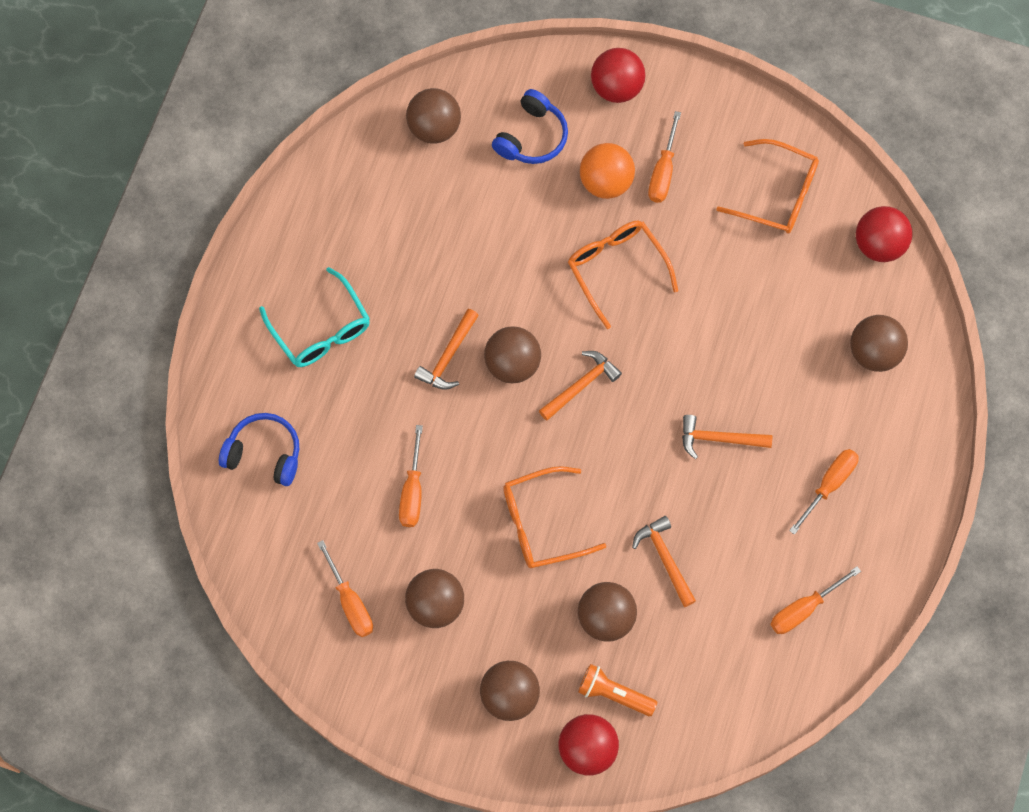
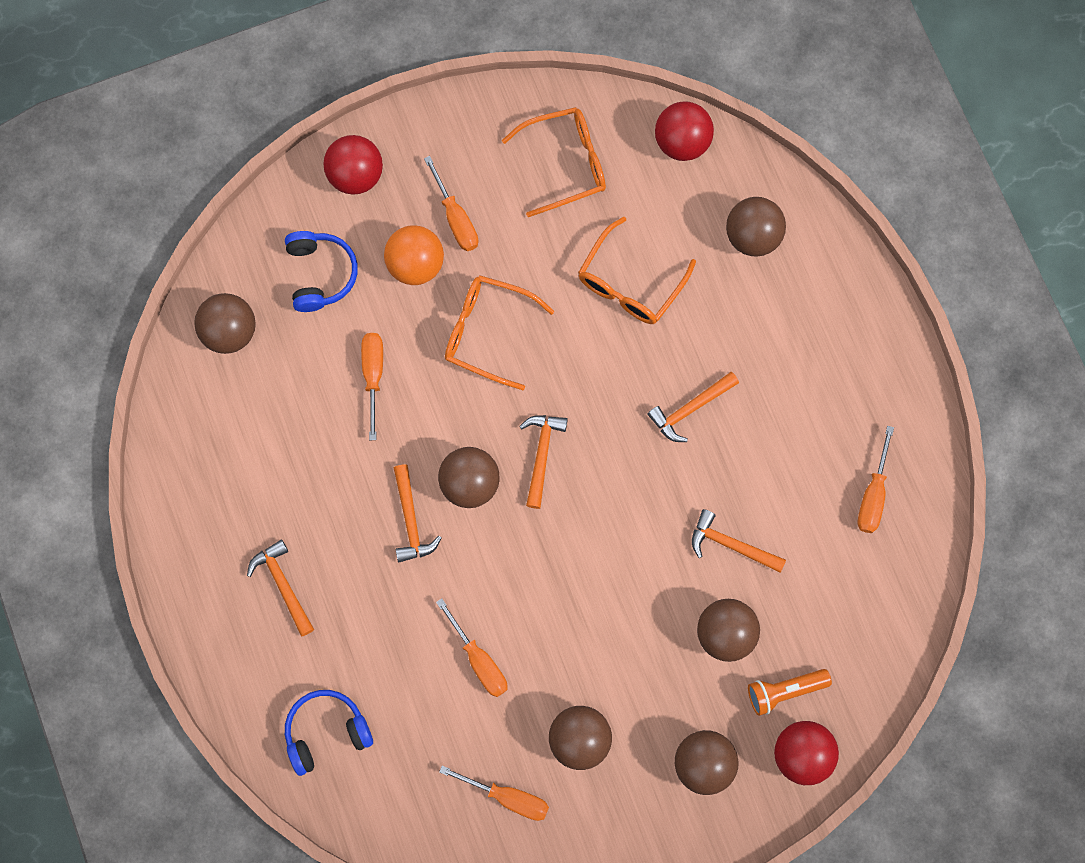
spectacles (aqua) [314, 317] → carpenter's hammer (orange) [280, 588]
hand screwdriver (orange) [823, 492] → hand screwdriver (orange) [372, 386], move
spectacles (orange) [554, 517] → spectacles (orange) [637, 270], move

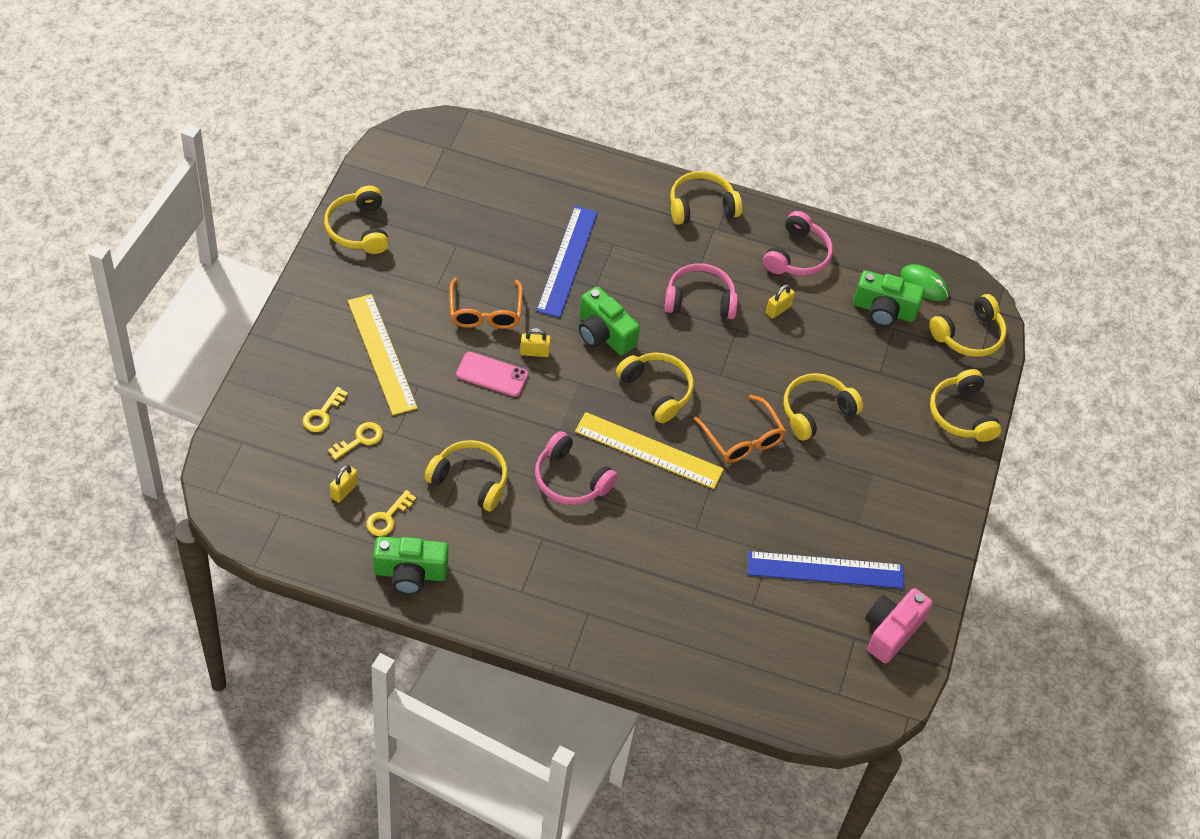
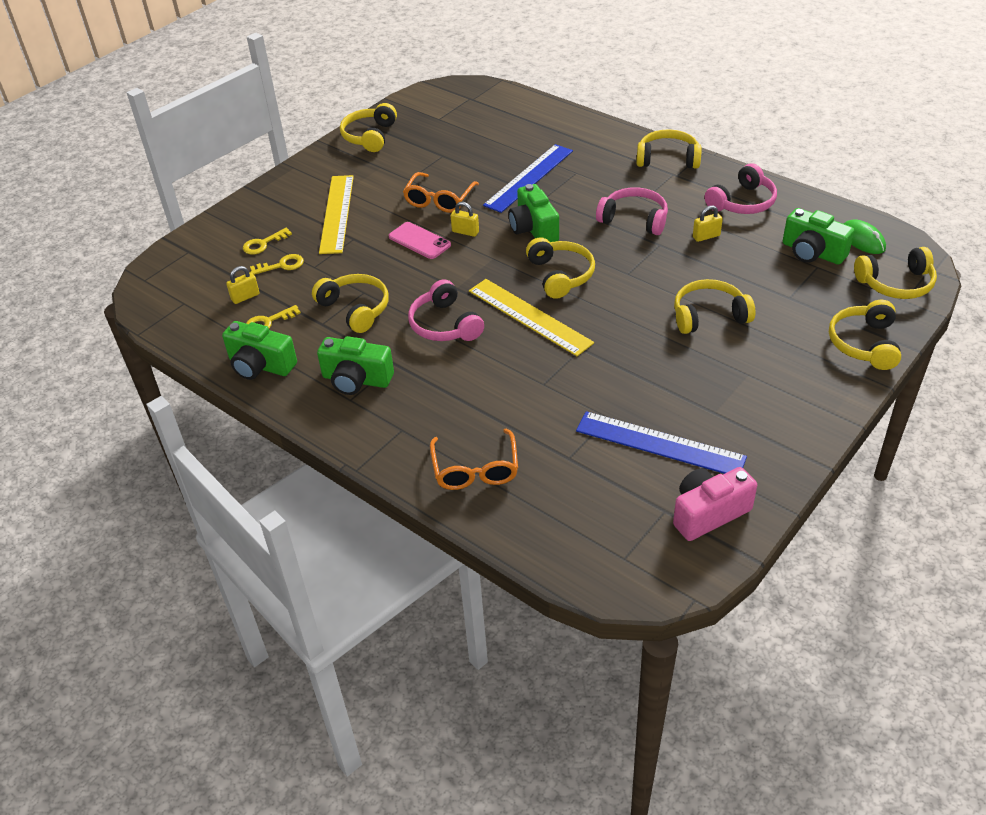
- → photo camera (leaf-green) [355, 365]
spectacles (orange) [740, 429] → spectacles (orange) [474, 459], move

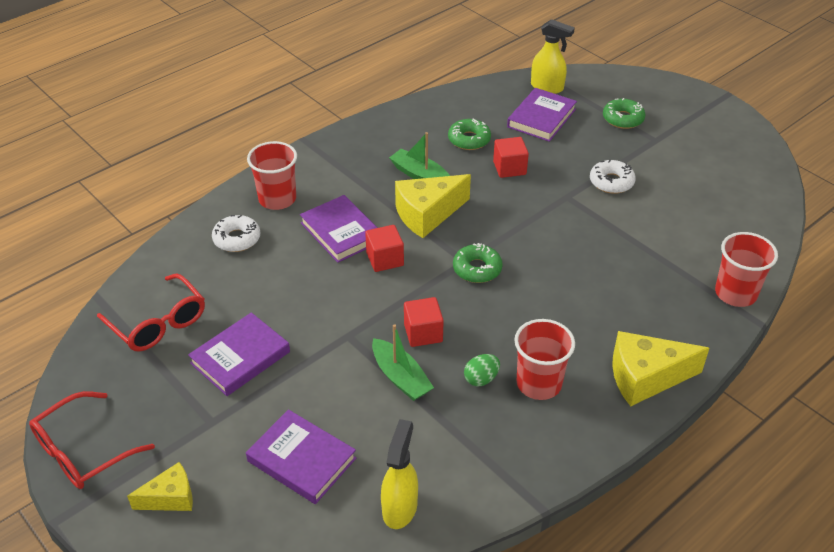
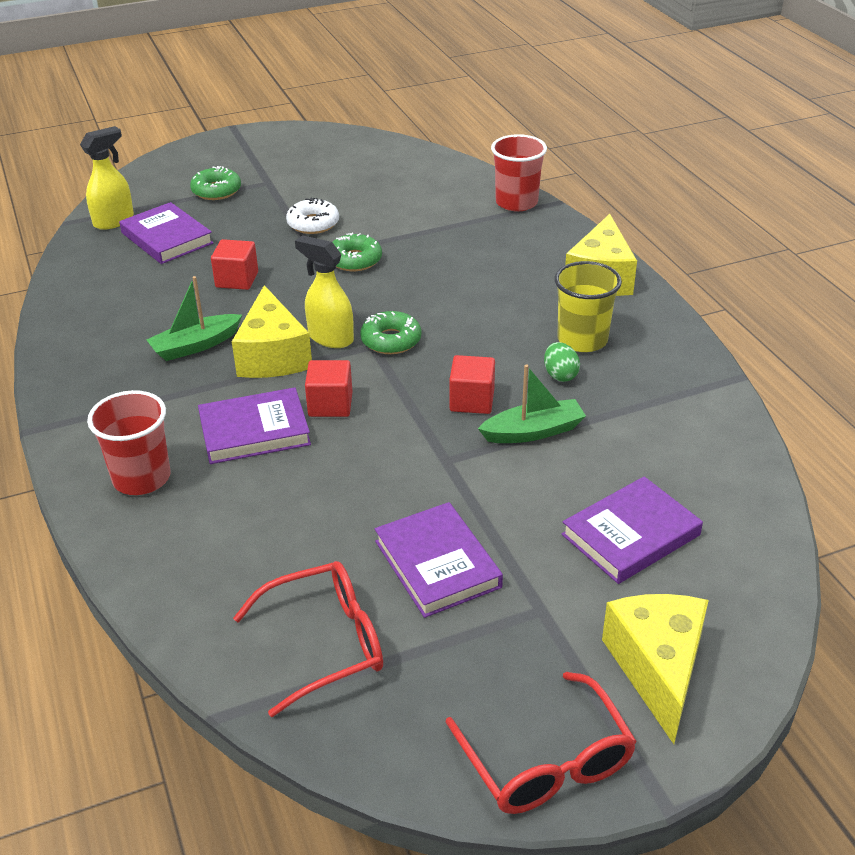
spray cleaner (bright yellow) [399, 474] → spray cleaner (bright yellow) [324, 291], move
doughnut (leaf-green) [469, 134] → doughnut (leaf-green) [357, 252], move
tumbler (crimson) [544, 359] → tumbler (bright yellow) [588, 306]
piece of cheese (bright yellow) [160, 486] → piece of cheese (bright yellow) [655, 669], x1.67
doughnut (white) [236, 233] → -

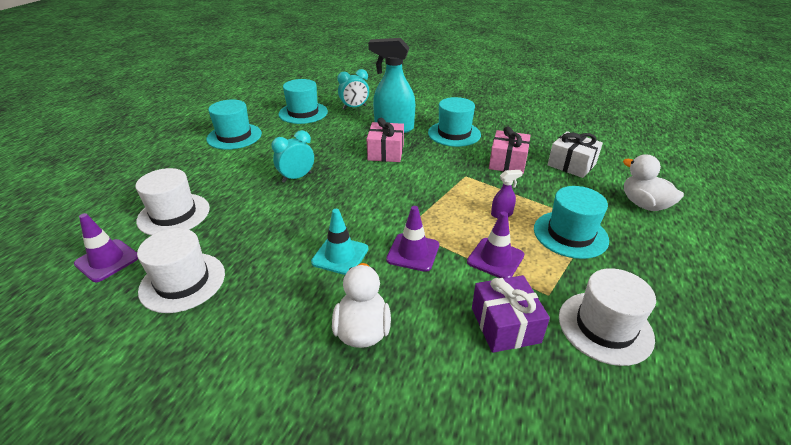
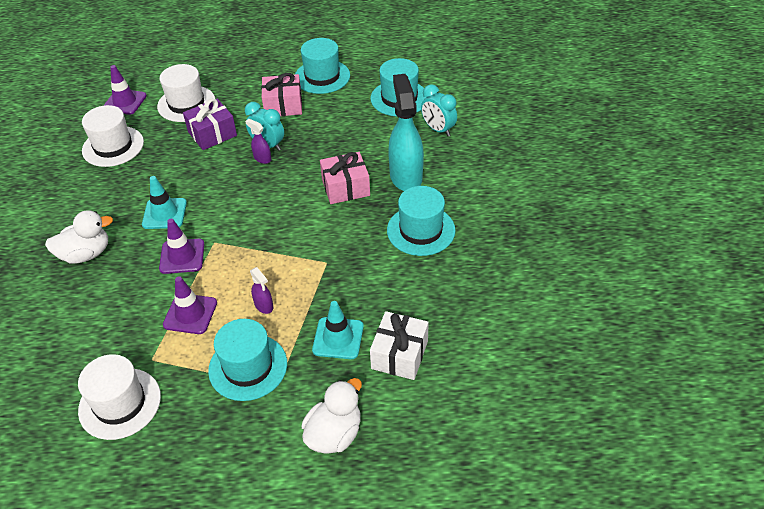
gift (purple) [511, 314] → gift (purple) [210, 124], move
- → spray cleaner (purple) [258, 141]
gift (rosy) [510, 150] → gift (rosy) [281, 94], move
- → traffic cone (aqua) [338, 330]

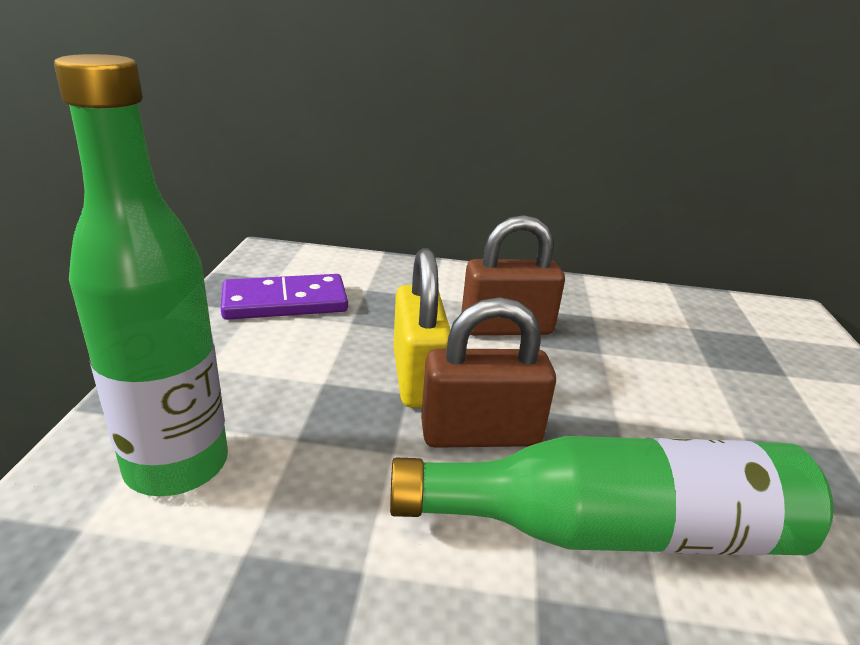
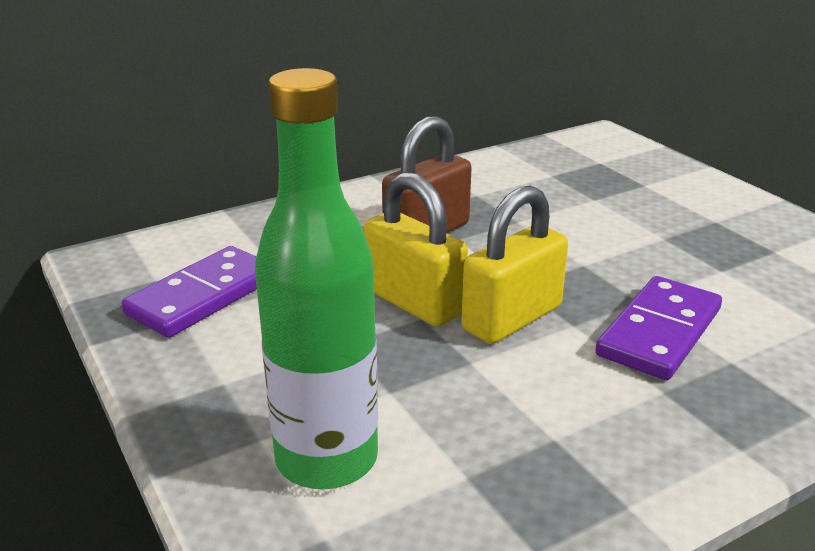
lock (russet) [488, 372] → lock (bright yellow) [514, 264]
flask (leaf-green) [612, 496] → domino piece (purple) [658, 328]

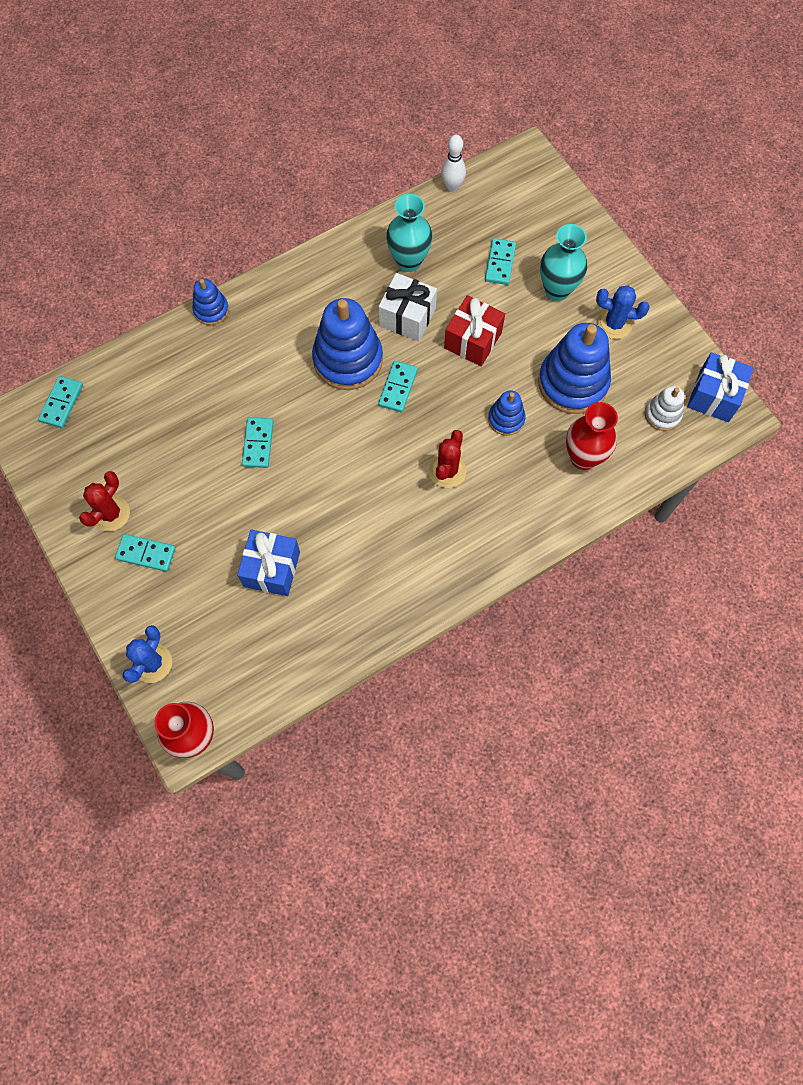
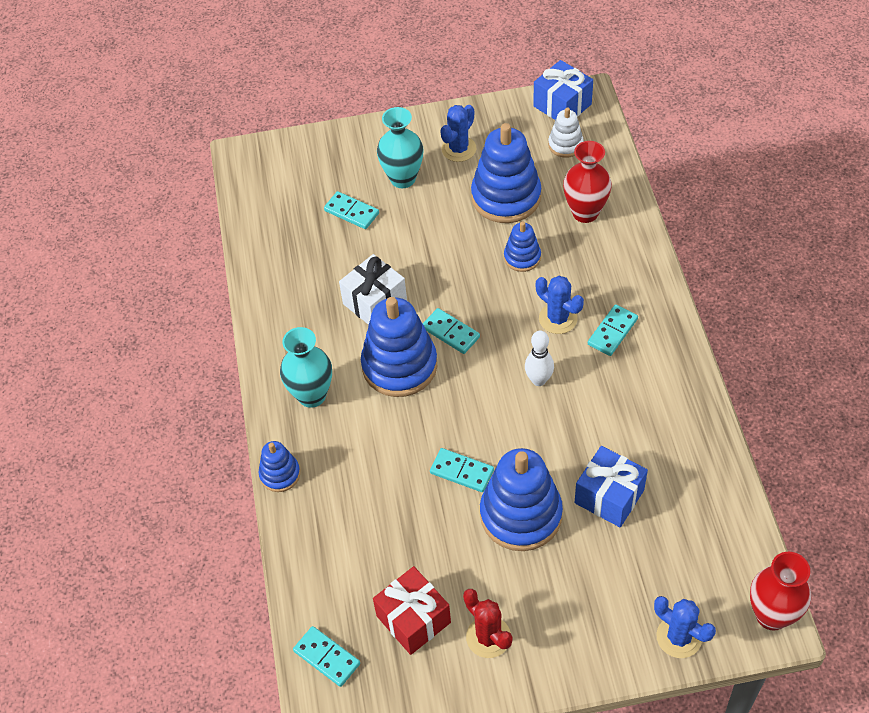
vase (aqua) [409, 233] → vase (aqua) [306, 367], move
gift (crimson) [474, 330] → gift (crimson) [412, 610], move
- → stacking toy (blue) [521, 499]
bowling pin (white) [453, 163] → bowling pin (white) [539, 358], move
saguaro cactus (crimson) [447, 459] → saguaro cactus (blue) [560, 305]
domino piece (aqua) [145, 553] → domino piece (aqua) [613, 330], move

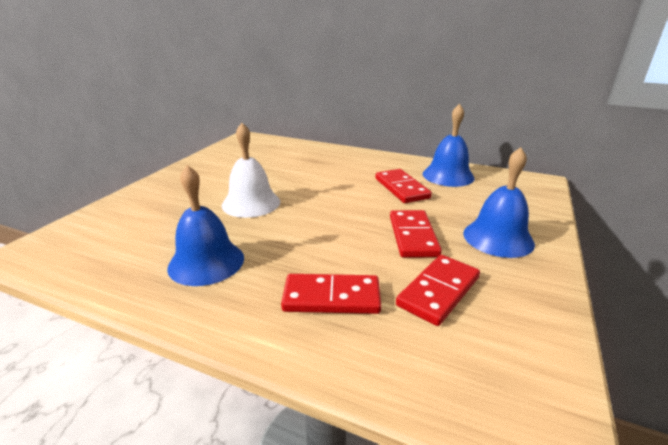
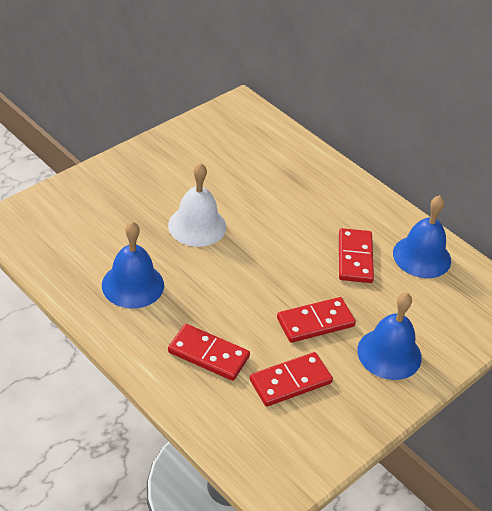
domino piece (crimson) [416, 234] → domino piece (crimson) [316, 320], 45 degrees clockwise

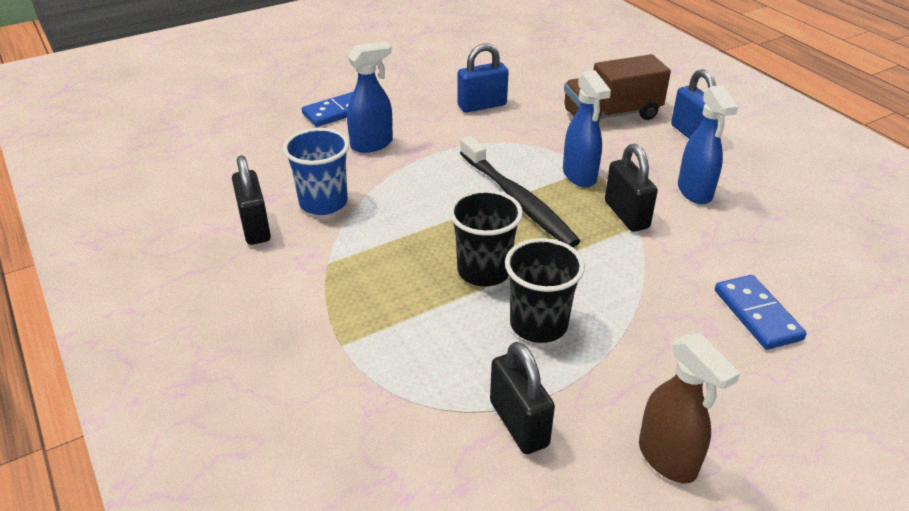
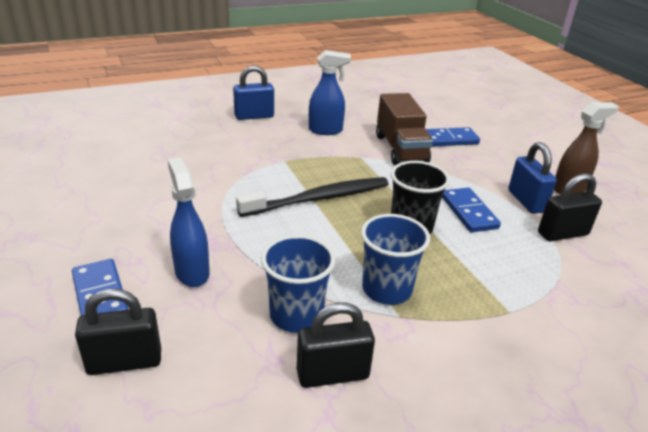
lock (black) [631, 188] → lock (black) [118, 332], move
- → tumbler (blue) [395, 259]
truck (russet) [617, 88] → truck (russet) [404, 129], move
tumbler (black) [545, 290] → domino piece (blue) [471, 210]
lock (blue) [483, 78] → lock (blue) [532, 178], move
spray cleaner (blue) [587, 128] → -

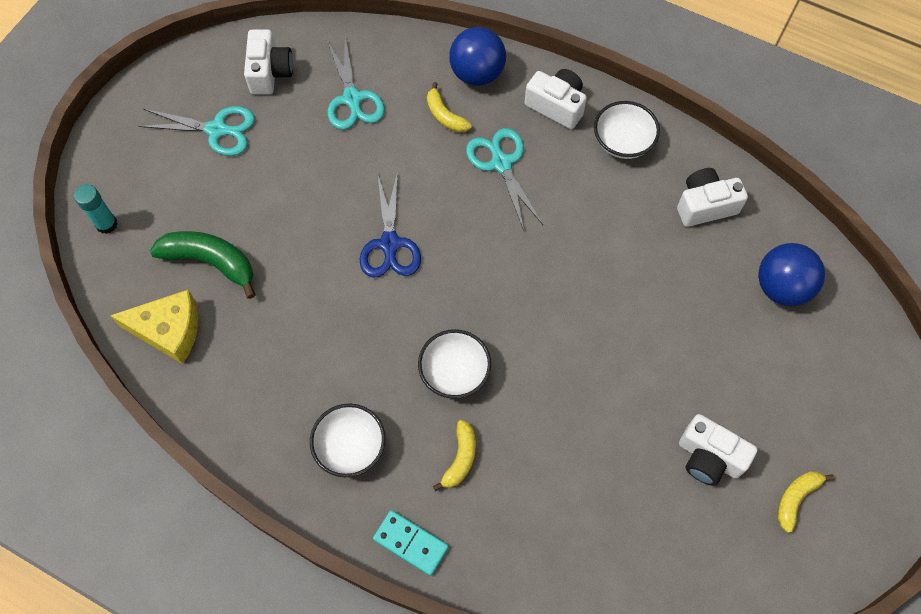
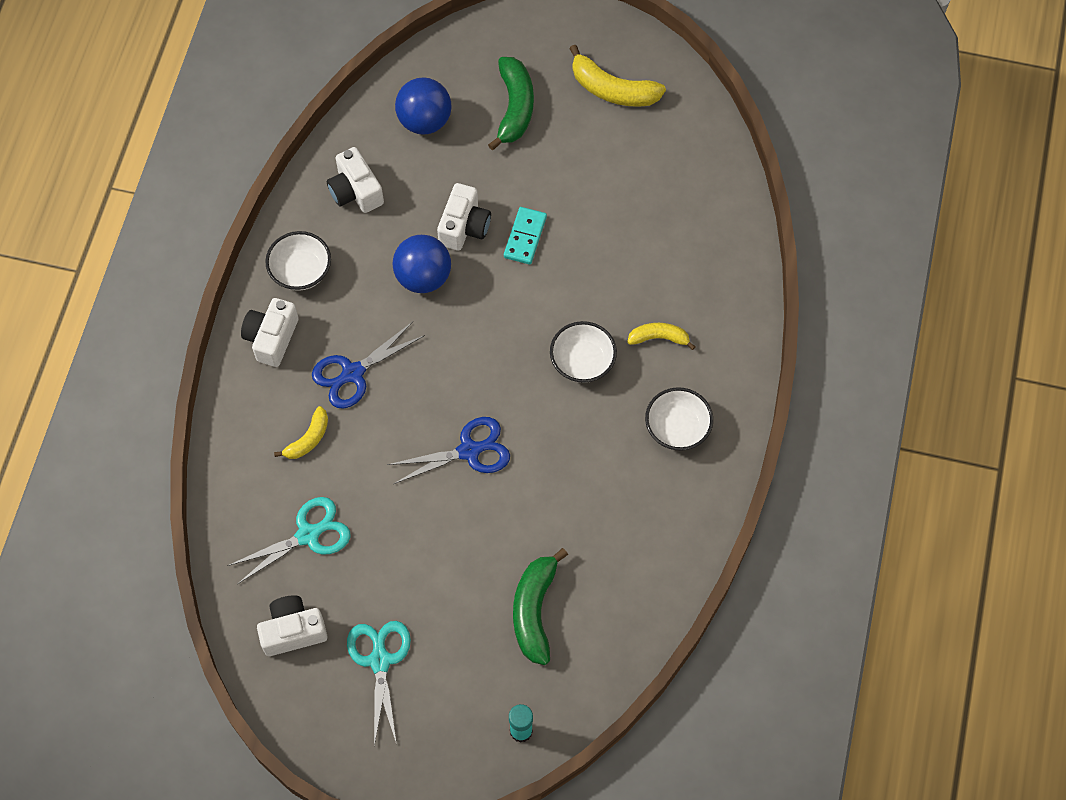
scissors (aqua) [504, 179] → scissors (blue) [368, 365]
play ball (blue) [477, 56] → play ball (blue) [422, 264], move
photo camera (white) [718, 450] → photo camera (white) [464, 217], move
- → banana (leaf-green) [511, 103]
domino piece (aqua) [411, 543] → domino piece (aqua) [525, 235], move
banana (bright yellow) [805, 502] → banana (bright yellow) [617, 76], x1.68
piece of cheese (bright yellow) [154, 327] → -

